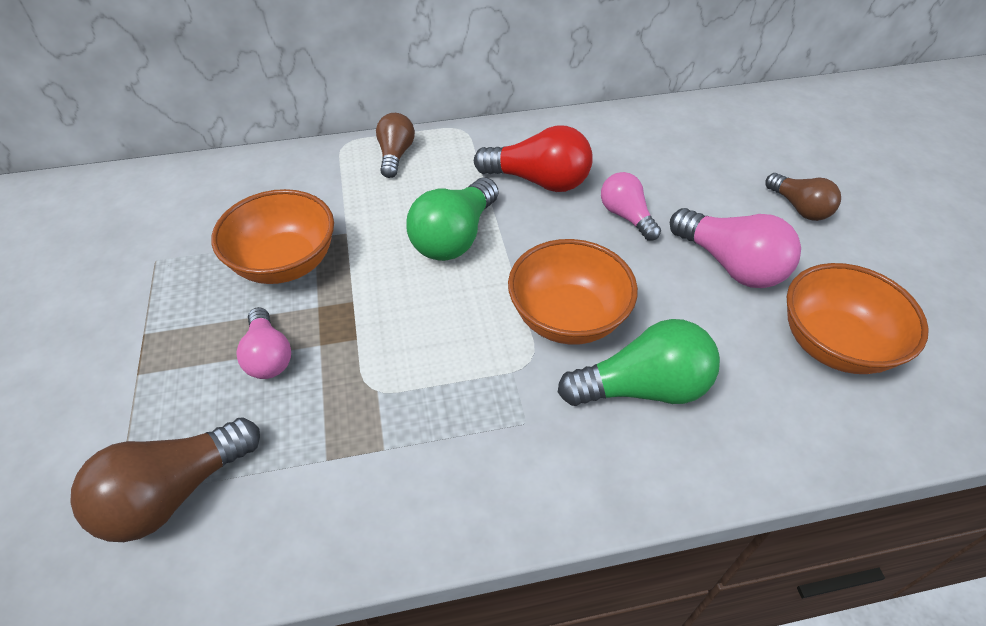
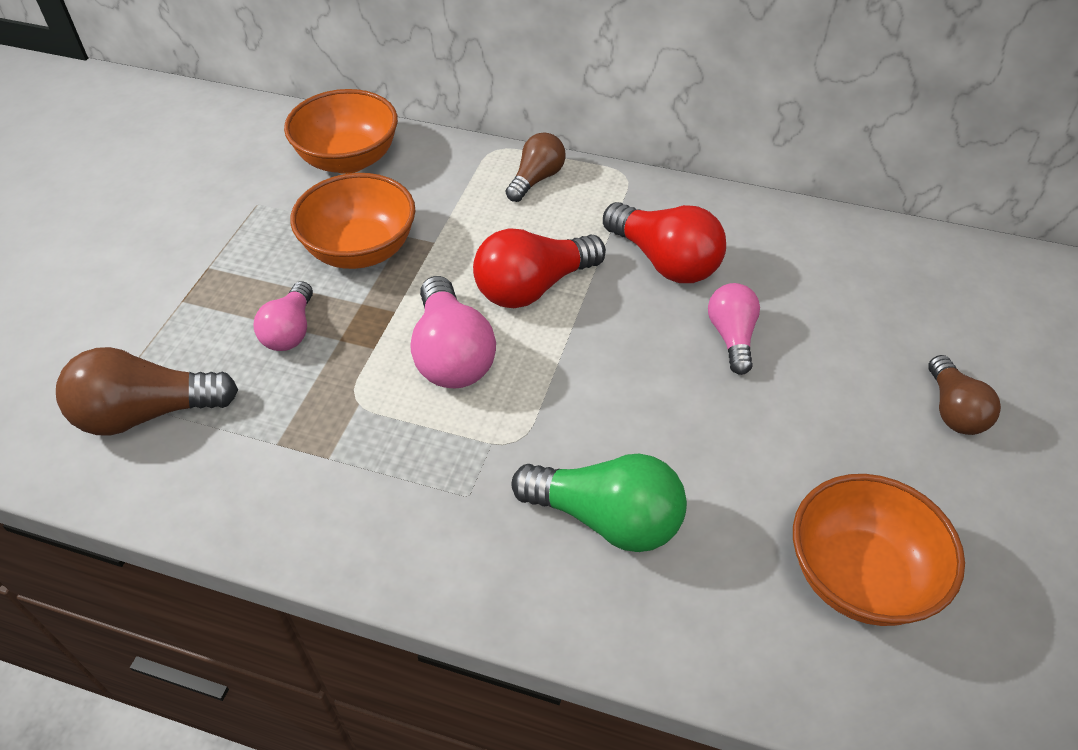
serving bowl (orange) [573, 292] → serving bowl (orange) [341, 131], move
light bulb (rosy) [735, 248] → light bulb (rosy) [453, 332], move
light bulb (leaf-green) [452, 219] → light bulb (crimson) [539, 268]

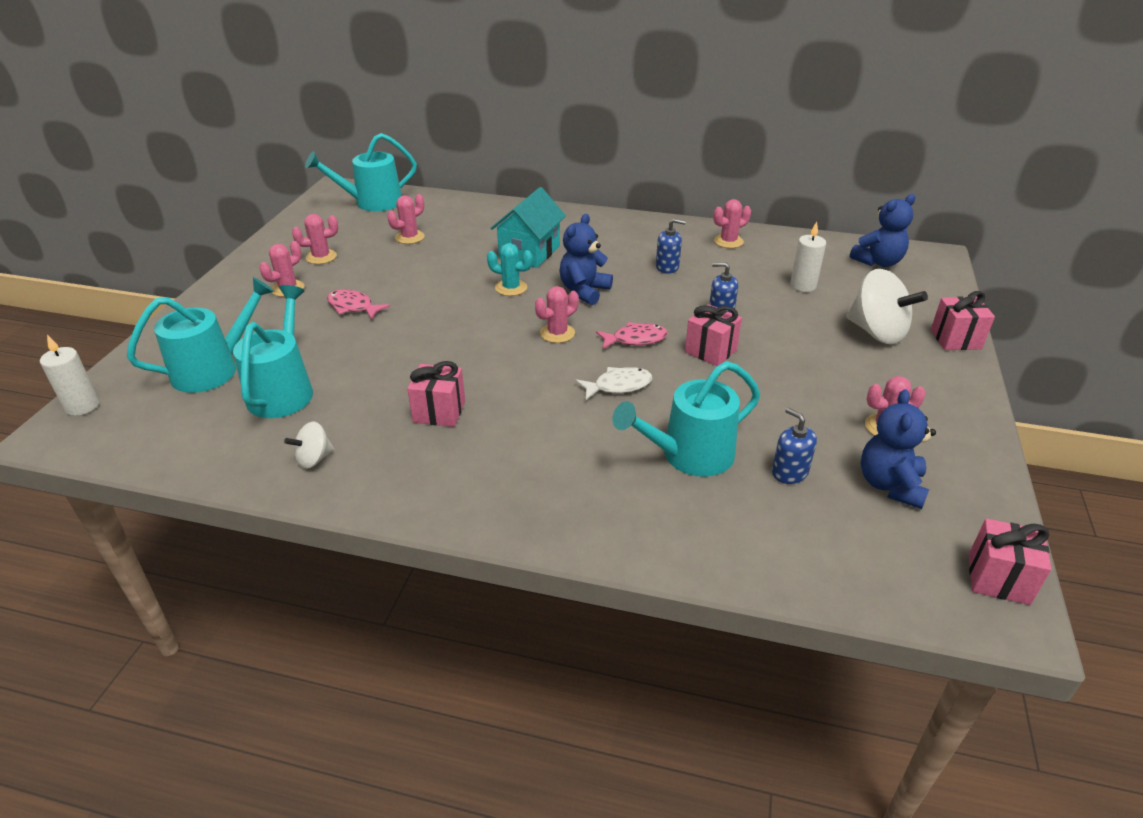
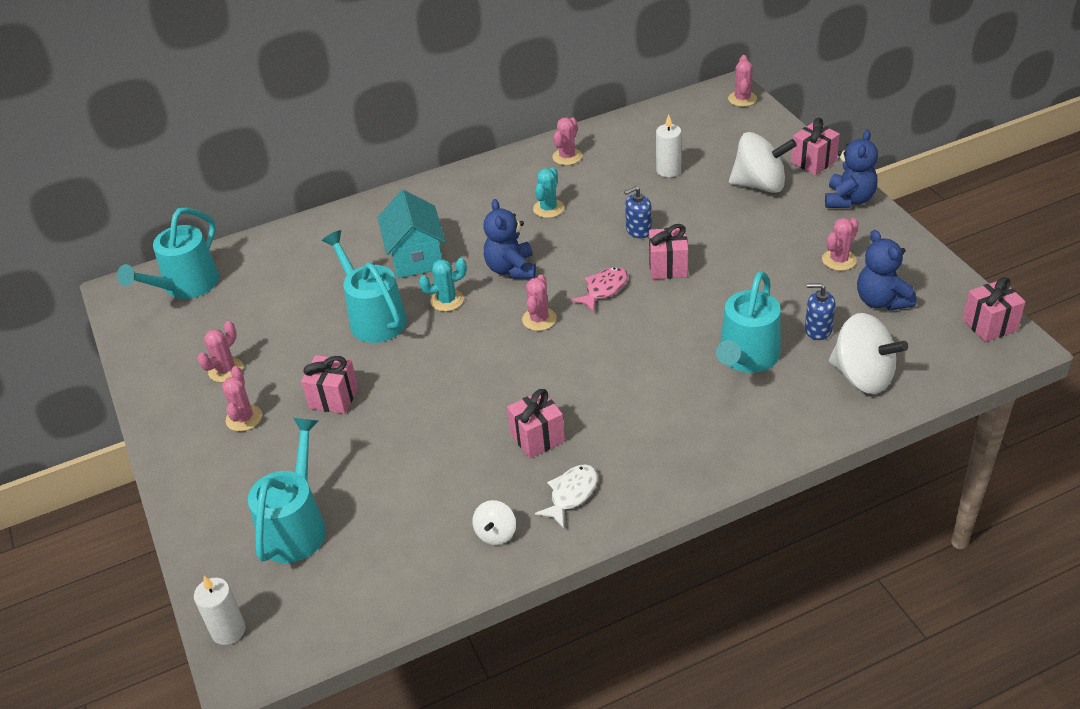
toy fish (rosy) [358, 304] → gift (rosy) [329, 384]
watering can (aqua) [273, 351] → watering can (aqua) [364, 286], move
soap dispenser (blue) [671, 246] → saguaro cactus (aqua) [548, 192]
toy fish (white) [613, 383] → toy fish (white) [566, 496], move
saguaro cactus (rosy) [406, 219] → saguaro cactus (rosy) [742, 81], move
teddy (blue) [883, 230] → teddy (blue) [851, 169], move
- → toy top (white) [868, 353]

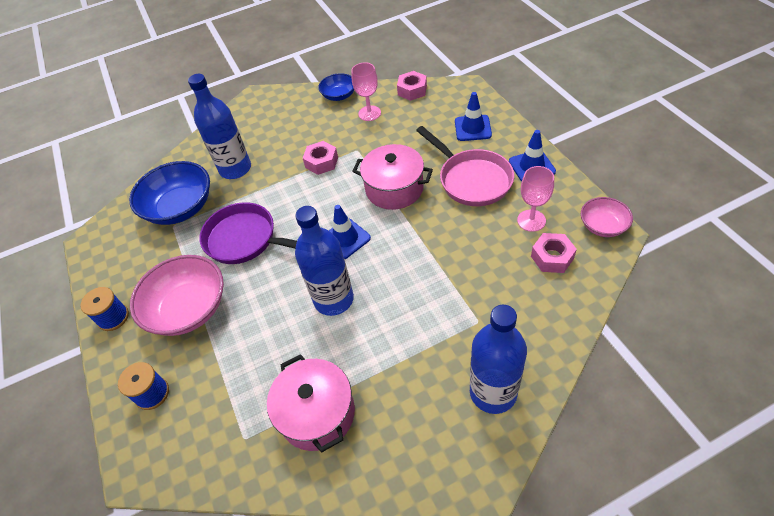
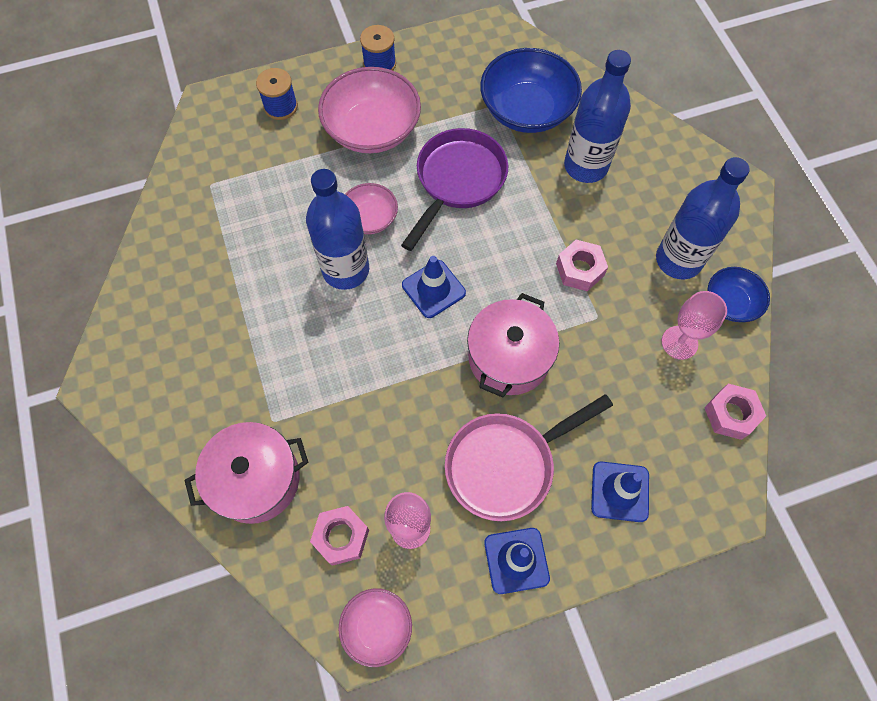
stockpot (rosy) [311, 403] → stockpot (rosy) [246, 473], move
- → serving bowl (rosy) [371, 208]
flask (blue) [498, 359] → flask (blue) [703, 218], move

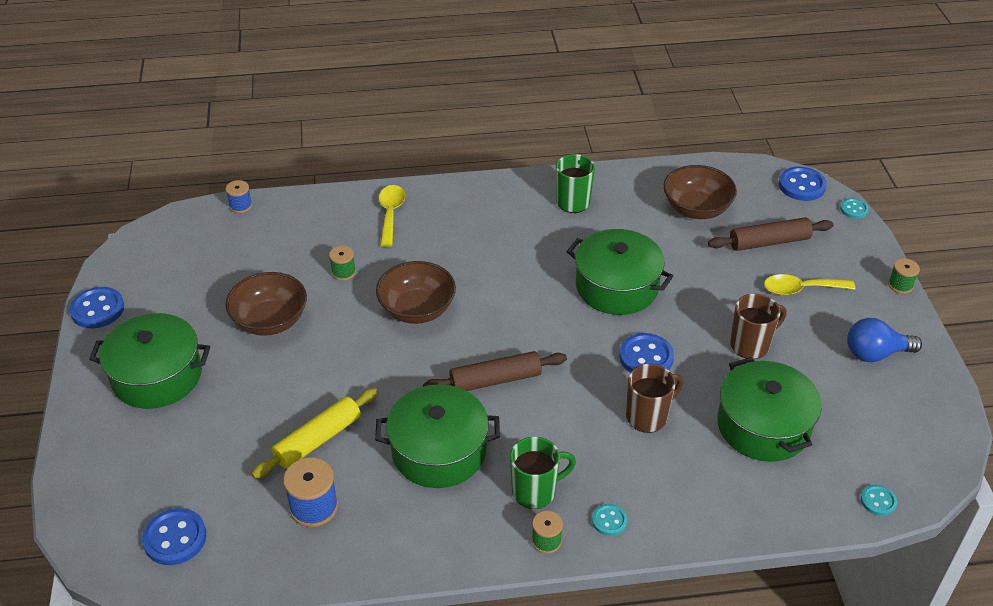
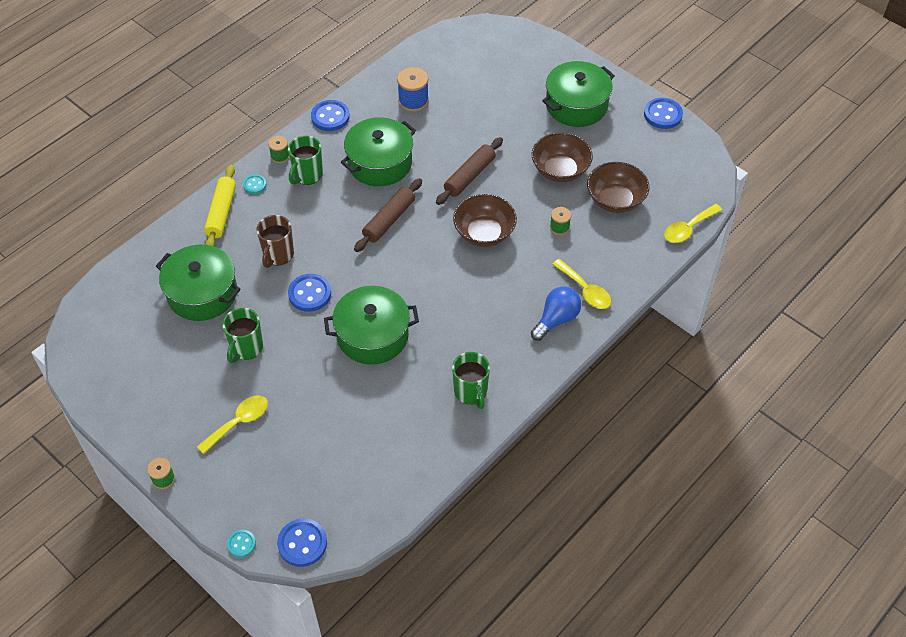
pastry roller (bright yellow) [314, 433] → pastry roller (bright yellow) [220, 205], move
tea mug (russet) [758, 326] → tea mug (leaf-green) [243, 335]
button (blue) [174, 536] → button (blue) [330, 115], move
pastry roller (russet) [770, 234] → pastry roller (russet) [469, 171], move
light bulb (blue) [884, 340] → light bulb (blue) [556, 313], move
serving bowl (russet) [700, 192] → serving bowl (russet) [618, 187], move
spool (blue) [239, 196] → tablespoon (bright yellow) [693, 223]
button (aqua) [879, 500] → -

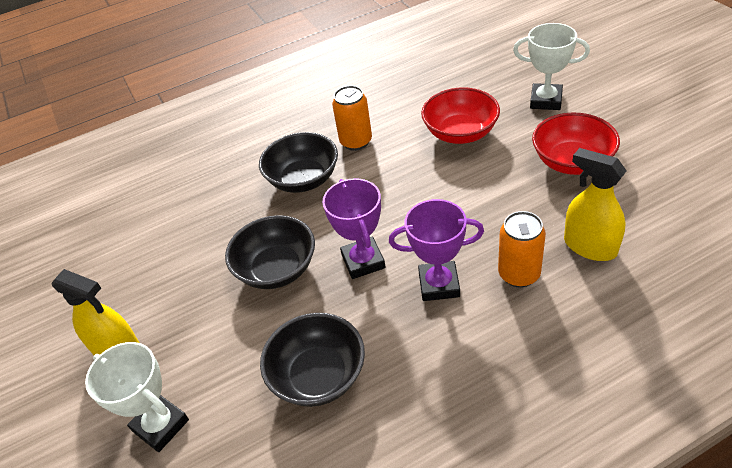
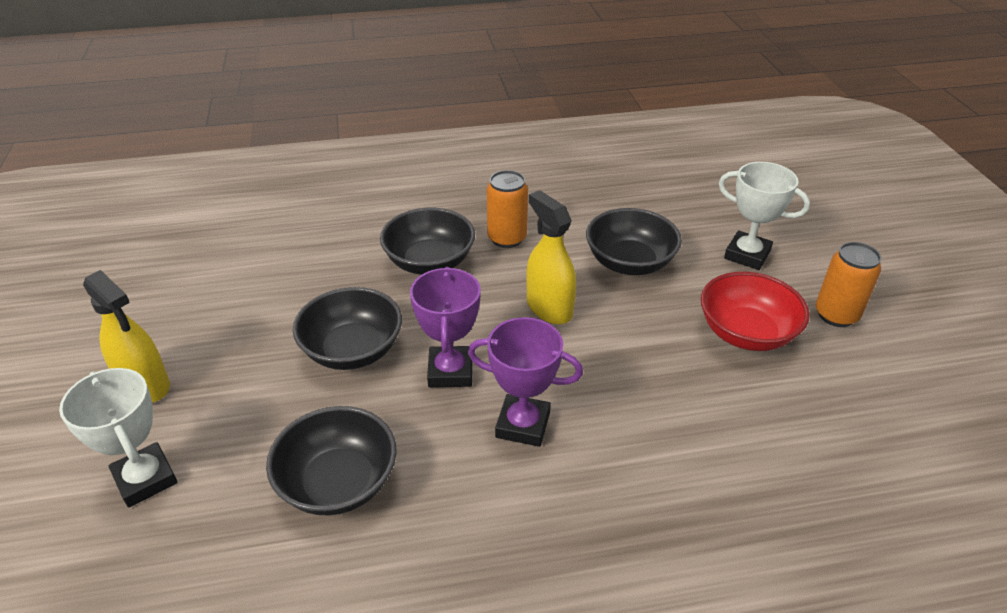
spray cleaner (bright yellow) [595, 204] → spray cleaner (bright yellow) [551, 257], move
serving bowl (crimson) [460, 116] → serving bowl (black) [634, 241]
can (orange) [522, 249] → can (orange) [848, 284], move

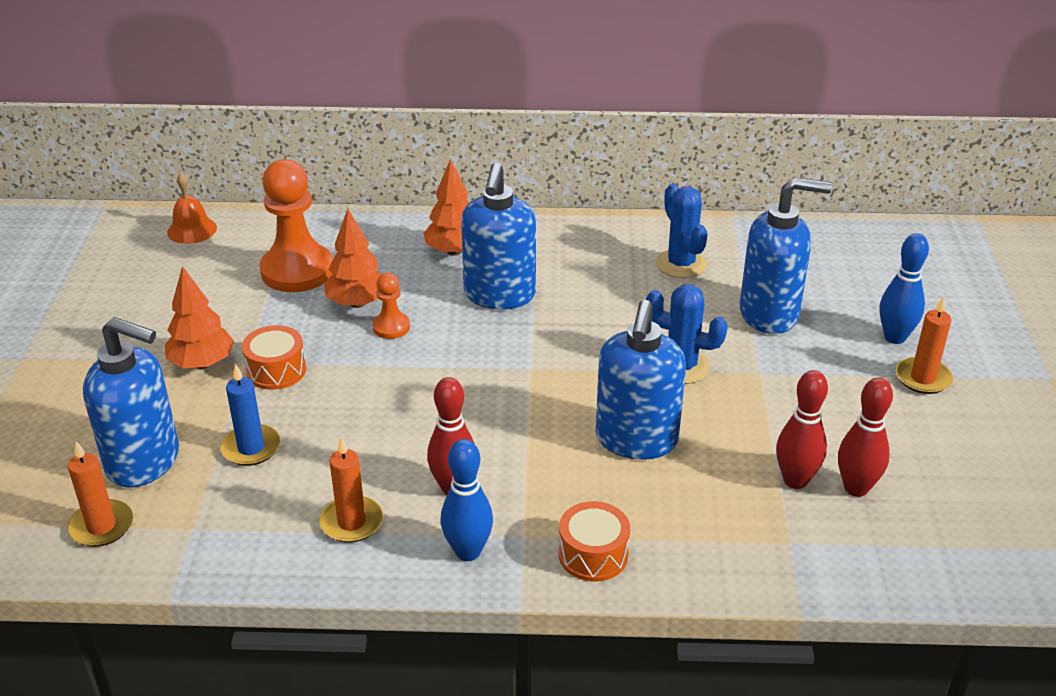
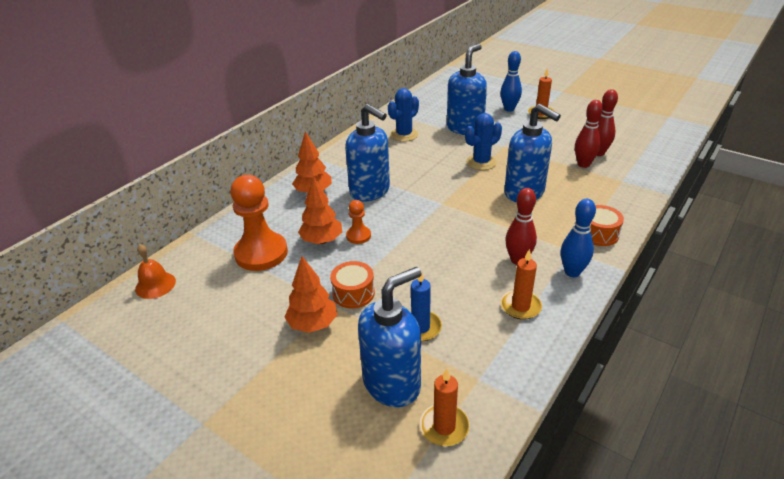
saguaro cactus (blue) [682, 230] → saguaro cactus (blue) [403, 115], 60 degrees counterclockwise

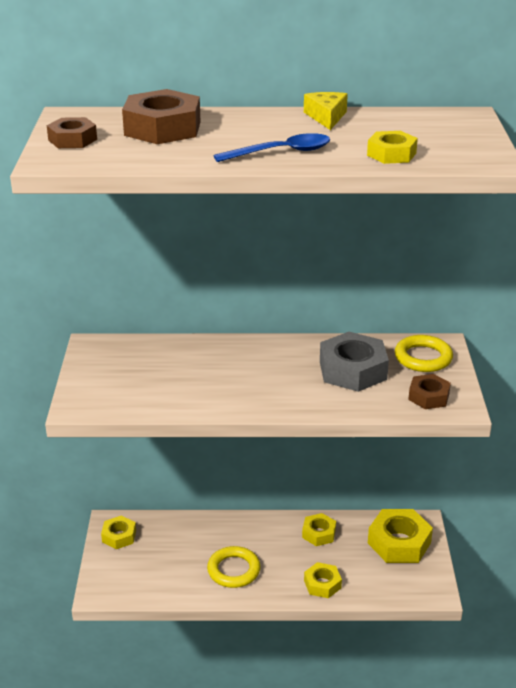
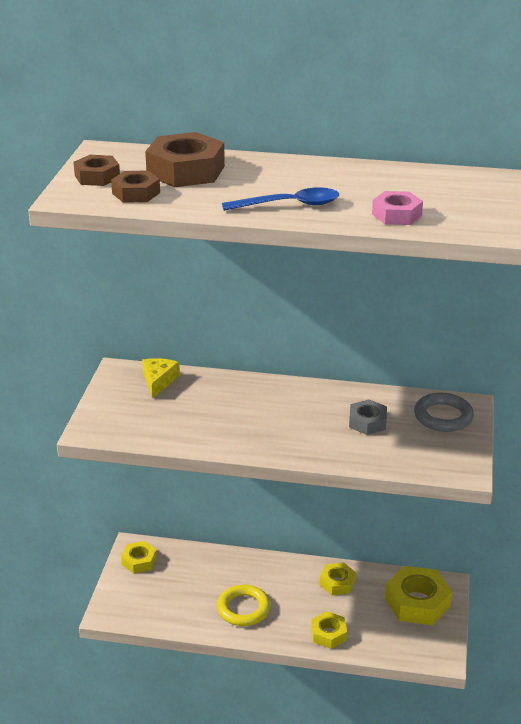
hex nut (russet) [429, 391] → hex nut (russet) [135, 186], move
piece of cheese (bright yellow) [326, 111] → piece of cheese (bright yellow) [161, 378], move
hex nut (gray) [354, 362] → hex nut (gray) [368, 417], x0.58
hex nut (bright yellow) [392, 147] → hex nut (rosy) [397, 208]
torus (bright yellow) [424, 353] → torus (gray) [444, 412]

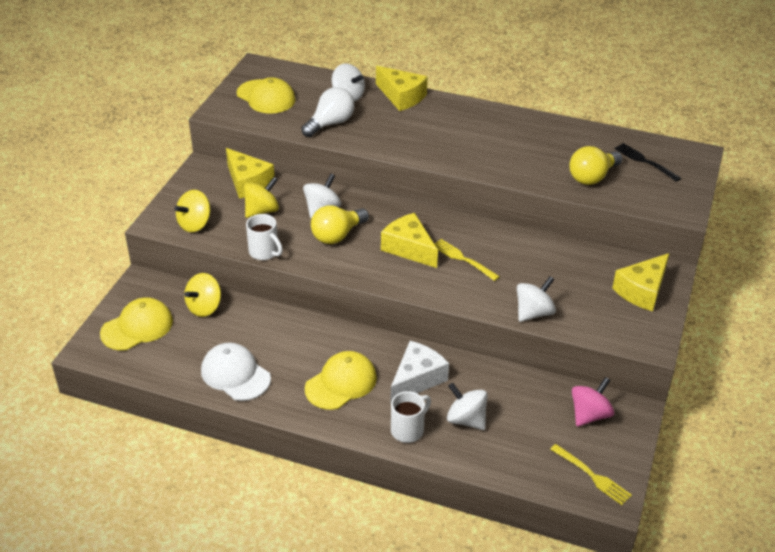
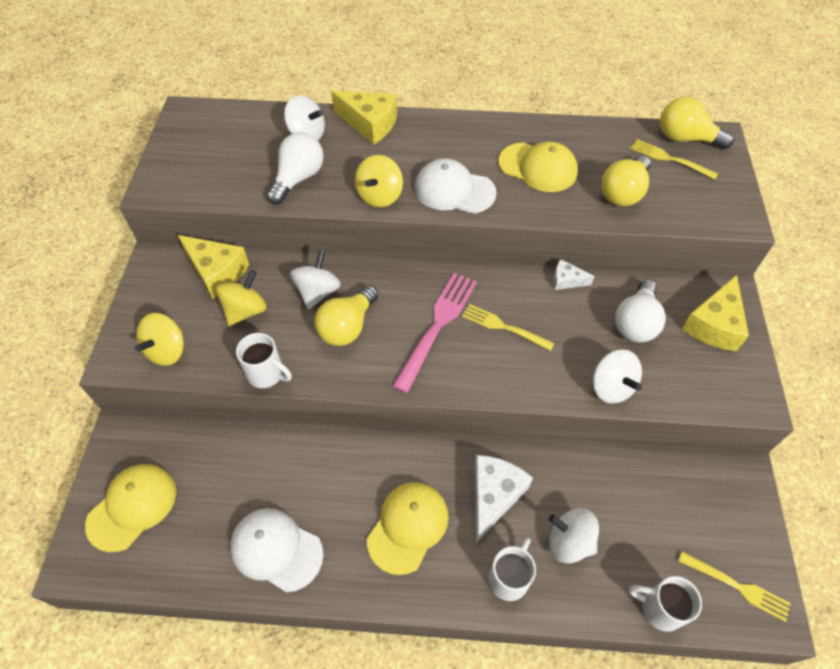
toy top (bright yellow) [202, 295] → toy top (bright yellow) [379, 181], move
piece of cheese (bright yellow) [409, 240] → fork (rosy) [435, 333]
- → baseball cap (white) [455, 186]
baseball cap (bright yellow) [266, 95] → baseball cap (bright yellow) [538, 167], move
- → piece of cheese (white) [574, 274]
toy top (white) [536, 299] → toy top (white) [617, 376], 120 degrees clockwise
- → light bulb (white) [640, 311]
- → tea mug (white) [665, 604]
fork (black) [647, 162] → fork (bright yellow) [674, 159]
- → light bulb (bright yellow) [697, 123]
toy top (rosy) [593, 401] → -

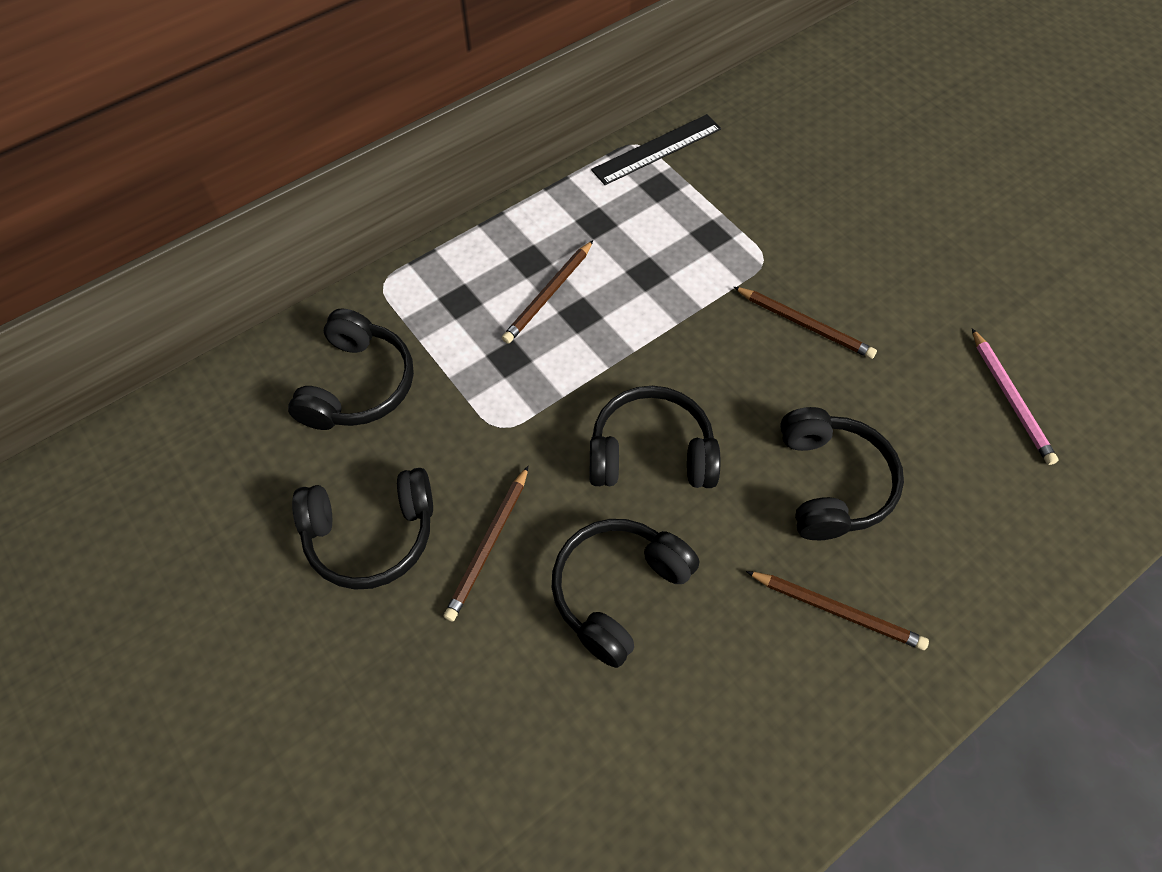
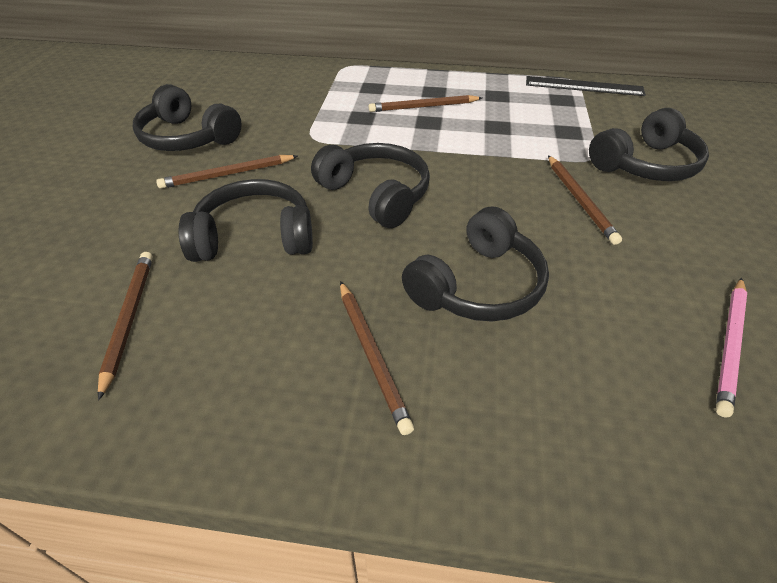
- → pencil (russet) [125, 326]
headphones (black) [351, 369] → headphones (black) [649, 144], move

